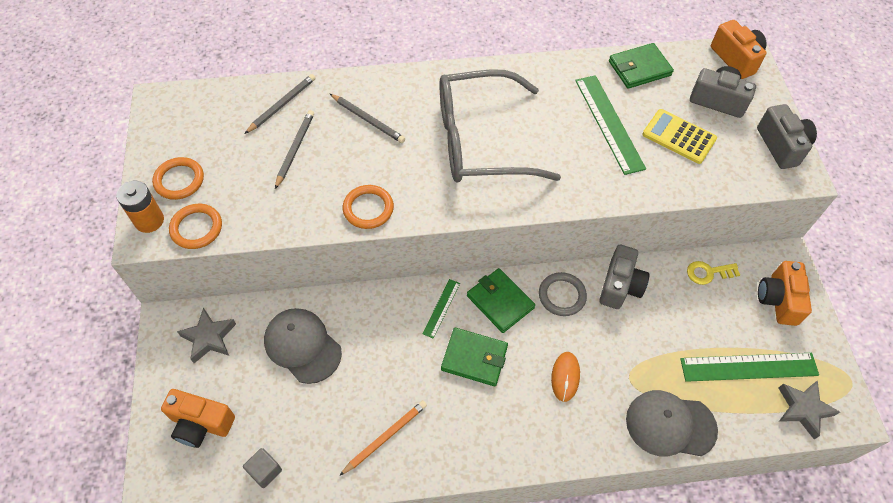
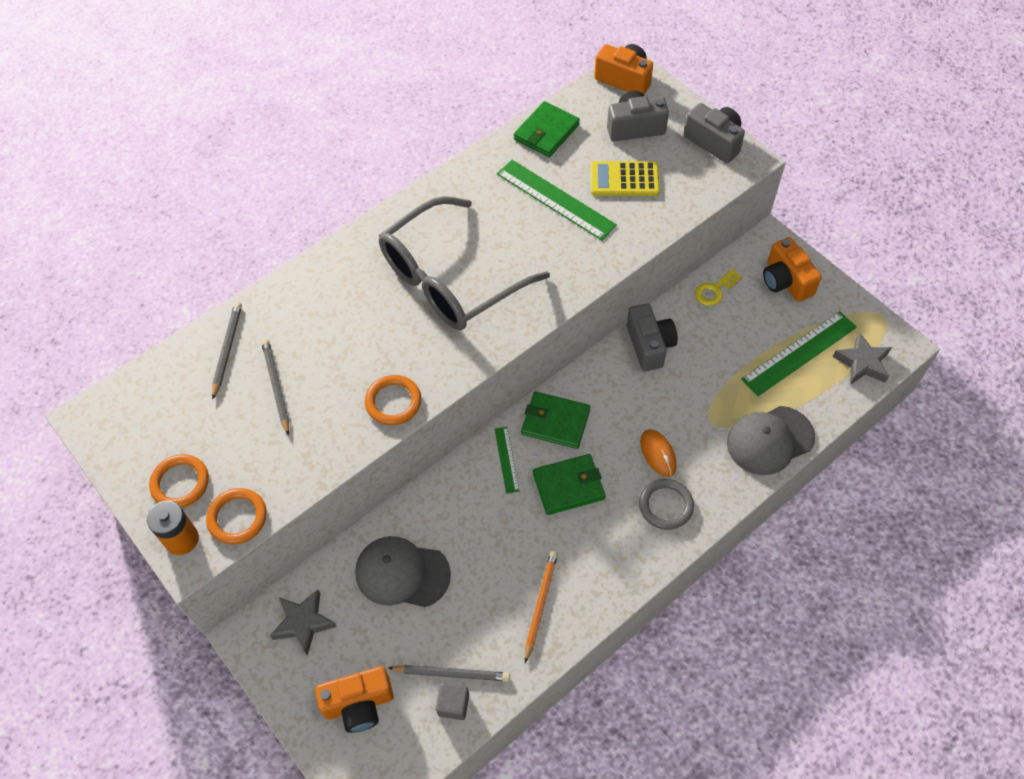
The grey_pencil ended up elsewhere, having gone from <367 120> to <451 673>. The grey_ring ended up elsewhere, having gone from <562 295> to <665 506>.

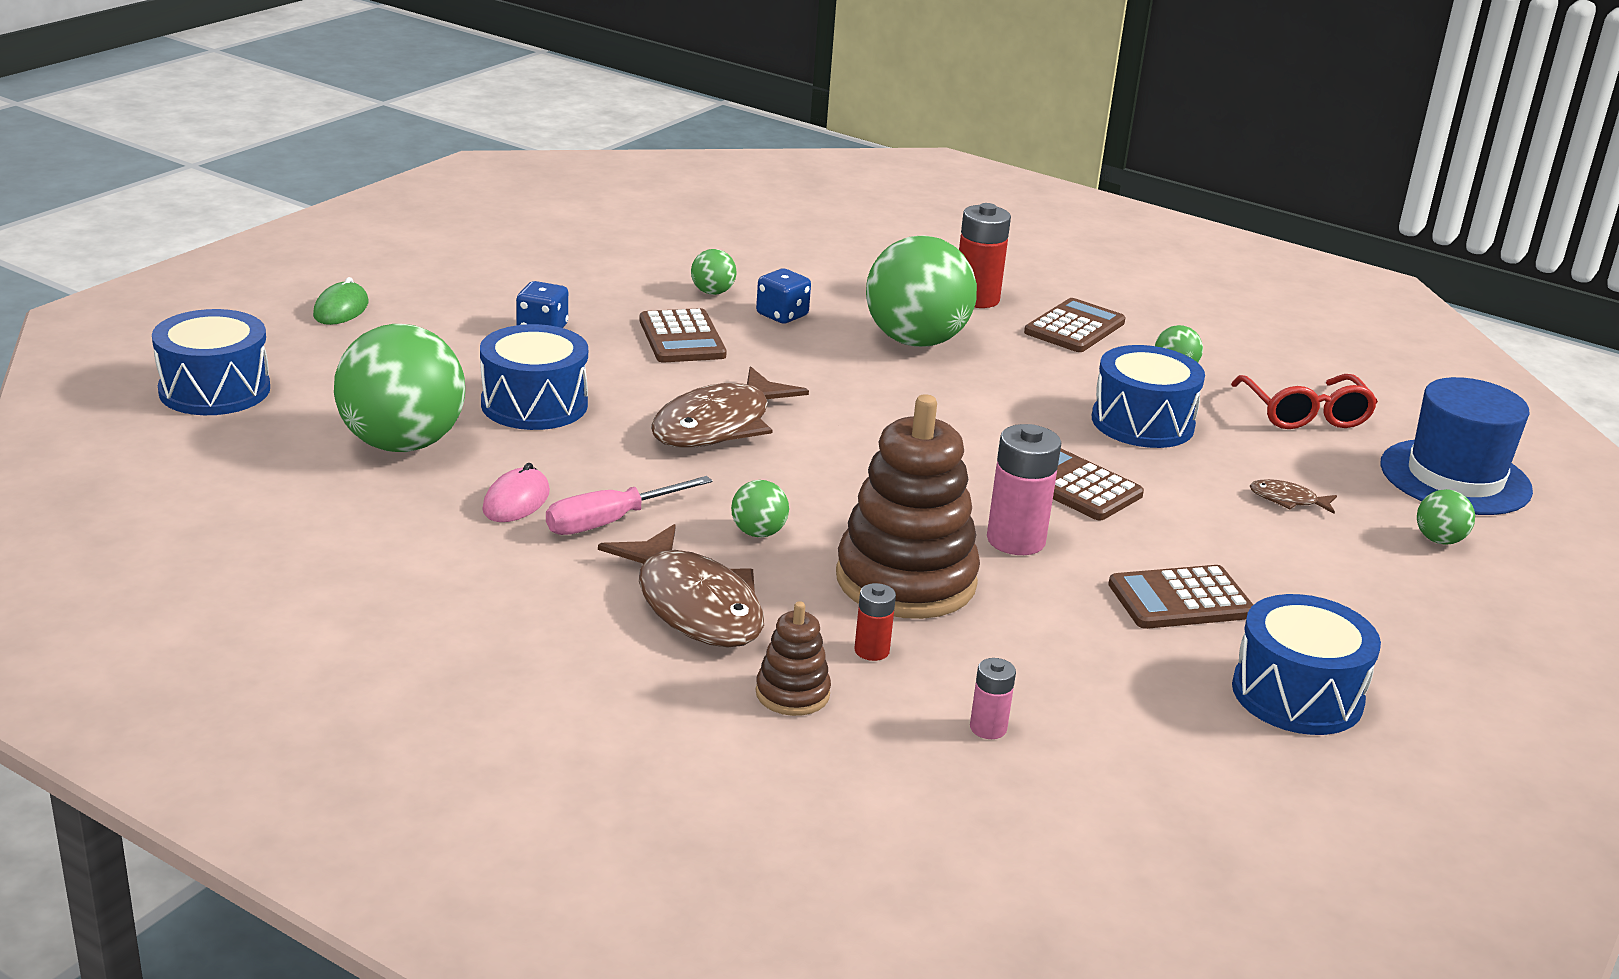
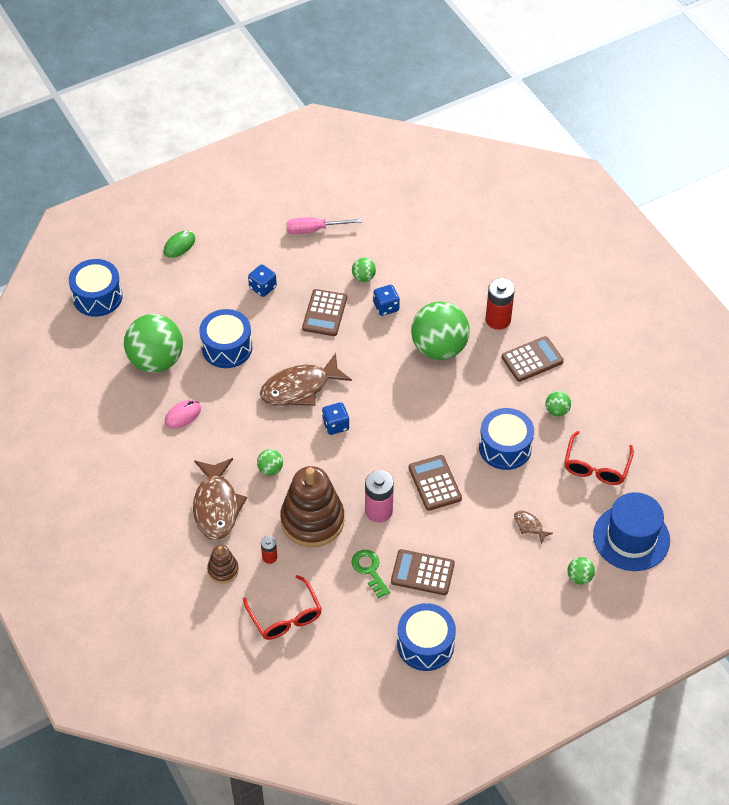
The second view gained the blue_dice at <335 425>. The second view gained the green_key at <369 570>. The pink_screwdriver ended up elsewhere, having gone from <610 522> to <314 230>. Where the pink_battery stood at <988 728>, the red_glasses came to stand at <285 616>.

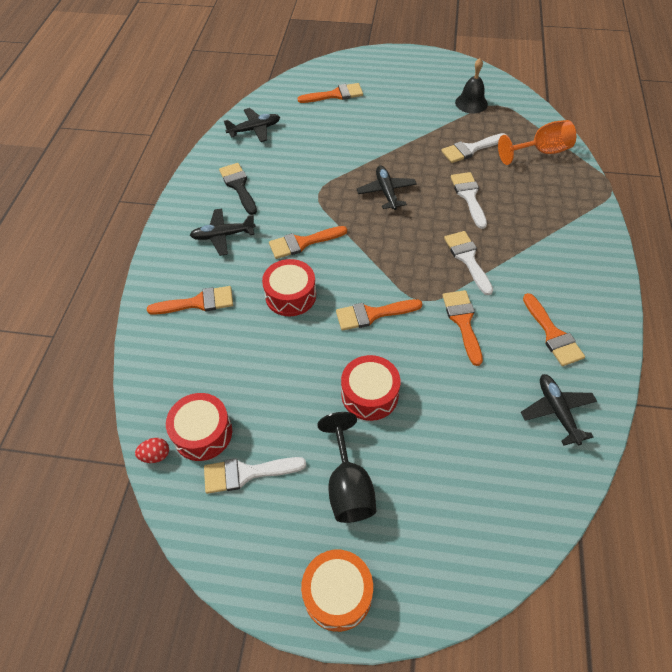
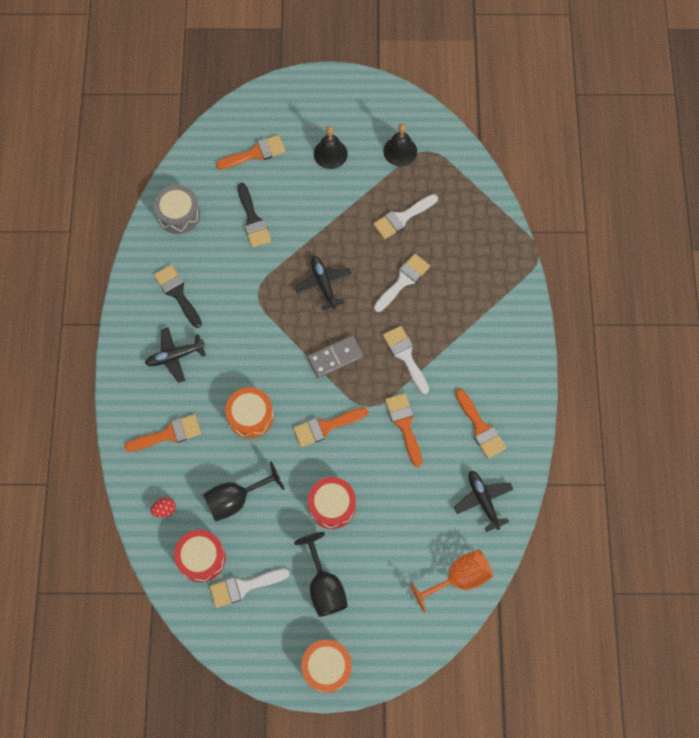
The second view lost the orange_brush at <303 243>. The second view gained the black_goblet at <235 499>. The second view gained the black_brush at <253 220>. The second view gained the grey_domino at <335 357>. The second view gained the black_bell at <330 153>. The red_egg ended up elsewhere, having gone from <155 455> to <164 509>. The orange_goblet ended up elsewhere, having gone from <541 152> to <459 578>. Where the black_plane stood at <254 129>, the grey_drum came to stand at <178 214>. What was the red_drum at <290 295> turned into the orange_drum at <250 416>. The white_brush at <469 196> ended up facing another way, 60 degrees clockwise from before.

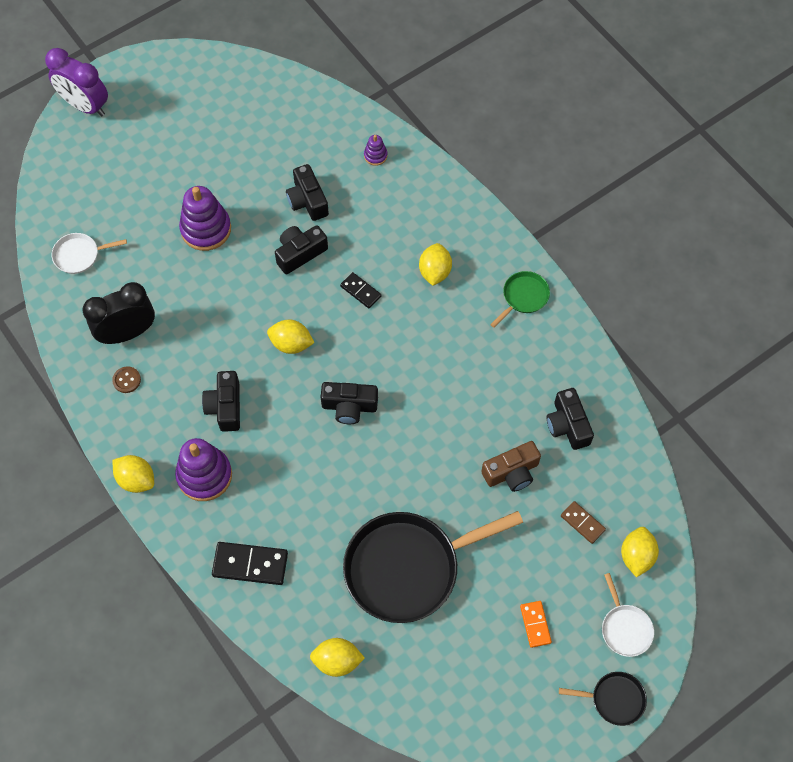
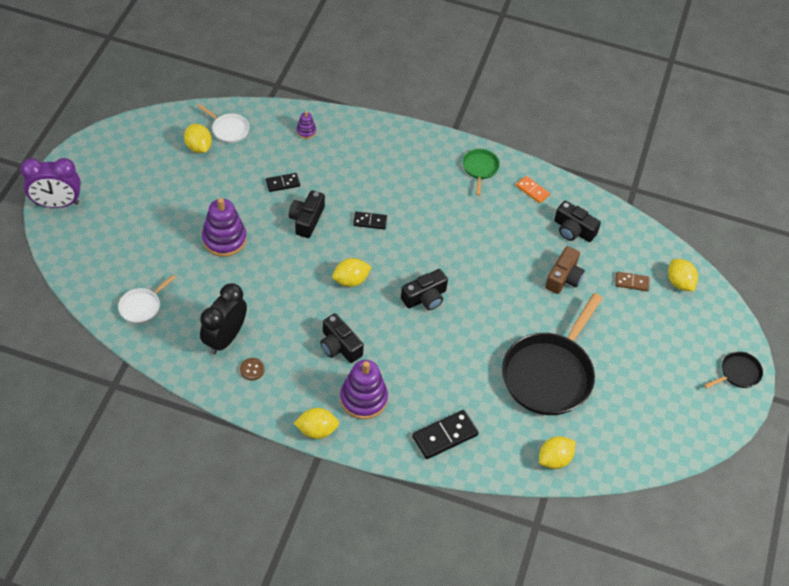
The yellow_lemon ended up elsewhere, having gone from <435 272> to <199 147>. The orange_domino ended up elsewhere, having gone from <535 624> to <532 190>. The white_pan ended up elsewhere, having gone from <625 628> to <229 129>. Where the black_camera stood at <307 200>, the black_domino came to stand at <283 183>.

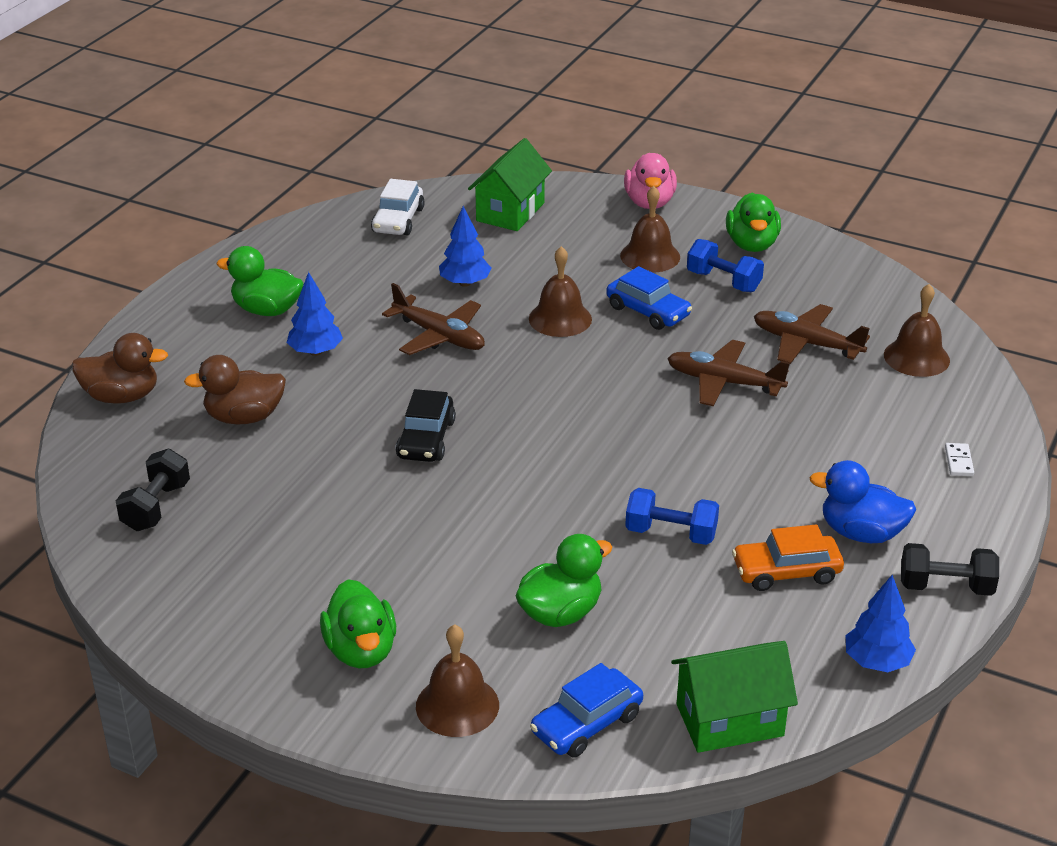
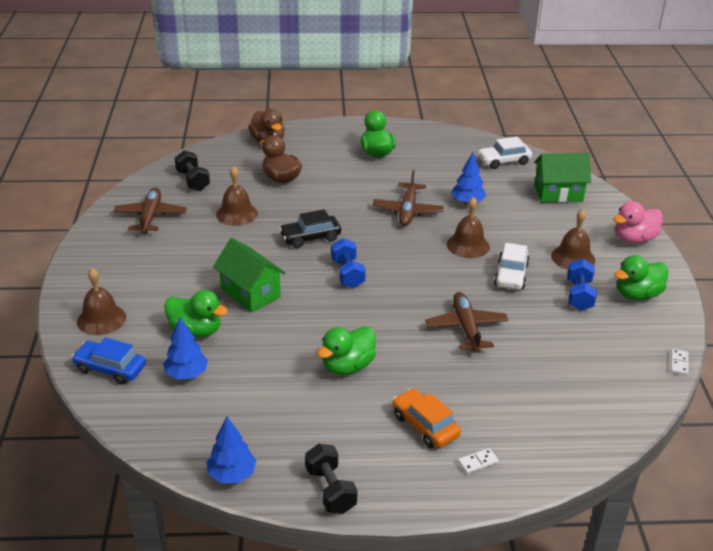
The second view lost the blue_duck at <861 533>. The second view gained the white_domino at <679 363>. The blue_tree ended up elsewhere, having gone from <315 351> to <186 374>. The green_duck ended up elsewhere, having gone from <361 650> to <347 366>. The blue_dumbbell ended up elsewhere, having gone from <671 533> to <347 273>. The green_house ended up elsewhere, having gone from <729 720> to <250 293>. The orange_car ended up elsewhere, having gone from <786 572> to <425 425>. The brown_plane ended up elsewhere, having gone from <806 343> to <150 216>. The brown_bell ended up elsewhere, having gone from <916 357> to <236 214>. What was the blue_car at <648 311> turned into the white_car at <511 275>. The black_dumbbell at <156 507> ended up facing another way, 75 degrees clockwise from before.

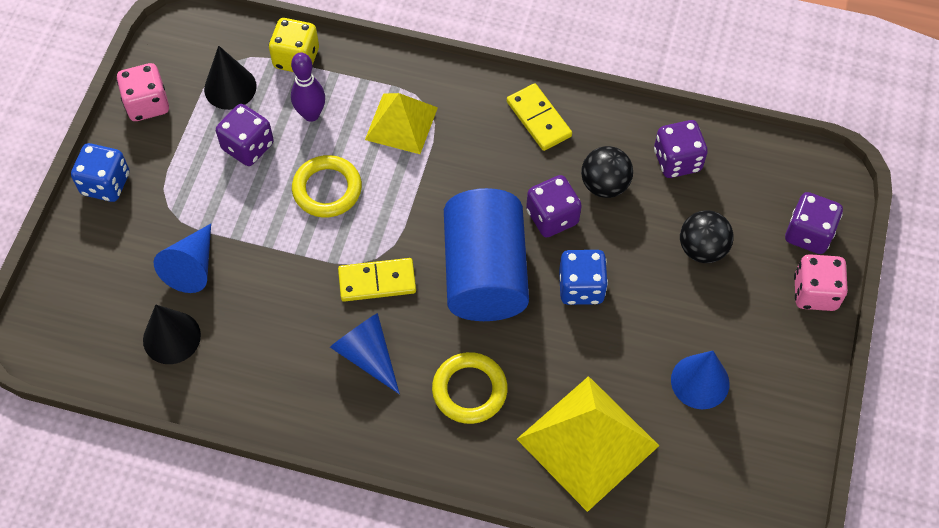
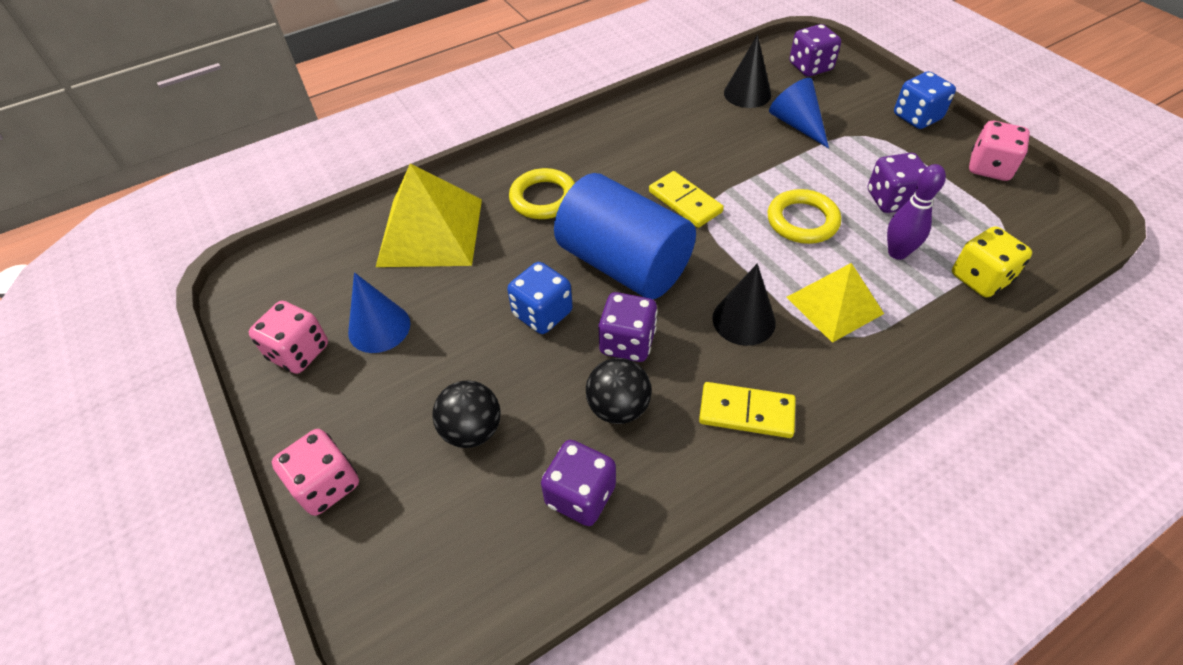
The second view lost the blue_cone at <367 355>. The second view gained the pink_dice at <299 352>. The black_cone ended up elsewhere, having gone from <230 87> to <743 320>. The purple_dice ended up elsewhere, having gone from <808 234> to <810 67>. The yellow_domino at <377 281> ended up facing another way, 75 degrees counterclockwise from before.

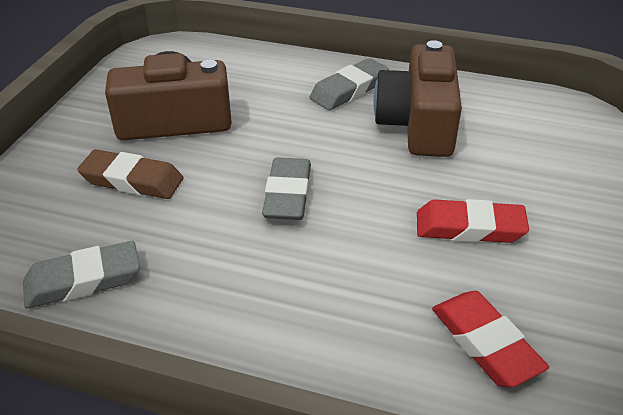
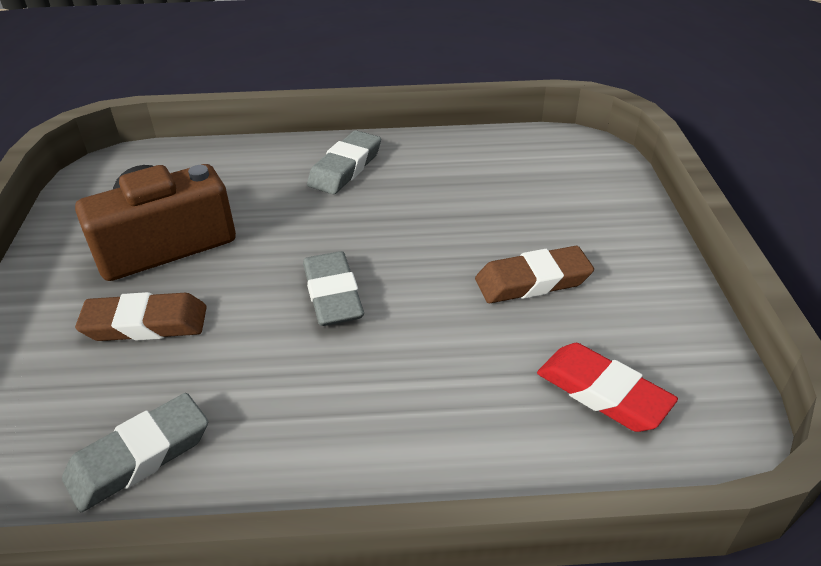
The second view lost the brown_camera at <418 124>. What was the red_eraser at <469 227> turned into the brown_eraser at <532 281>.

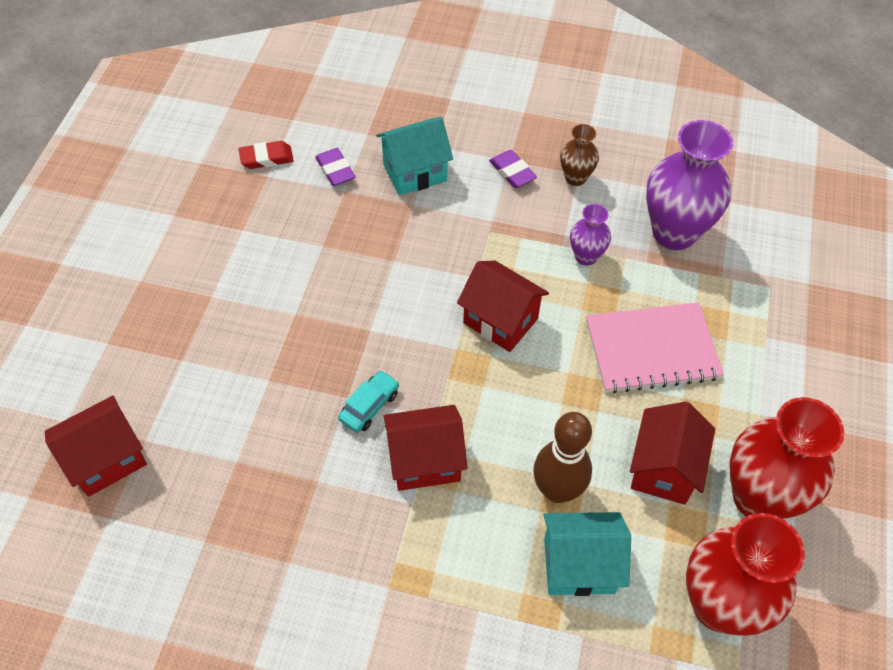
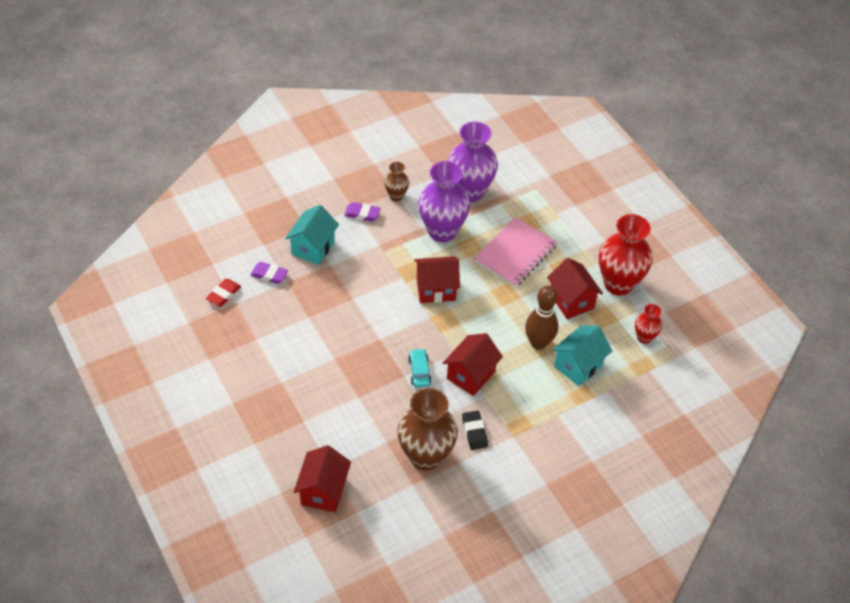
The second view gained the brown_vase at <426 456>. The second view gained the black_eraser at <474 432>. The size of the purple_vase at <586 256> changed by a factor of 2.00. The size of the red_vase at <719 605> changed by a factor of 0.50.

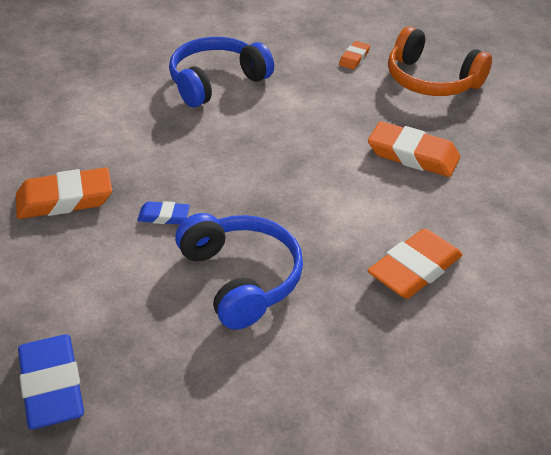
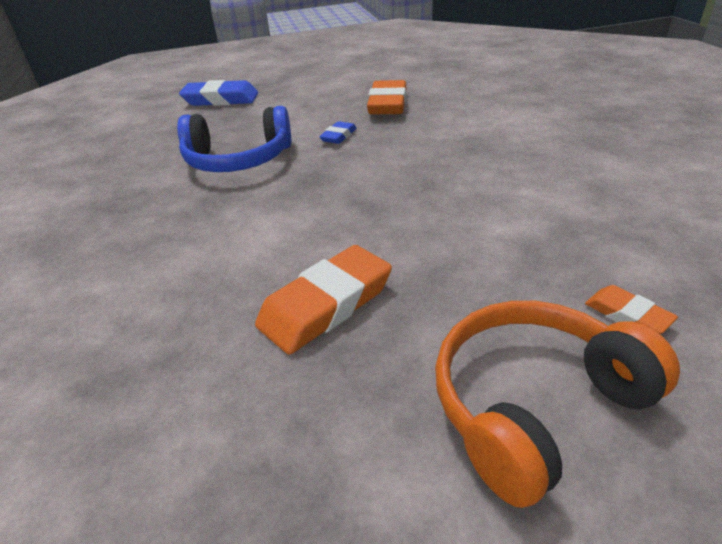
The second view lost the blue_headphones at <216 82>. The second view lost the orange_eraser at <414 269>.

